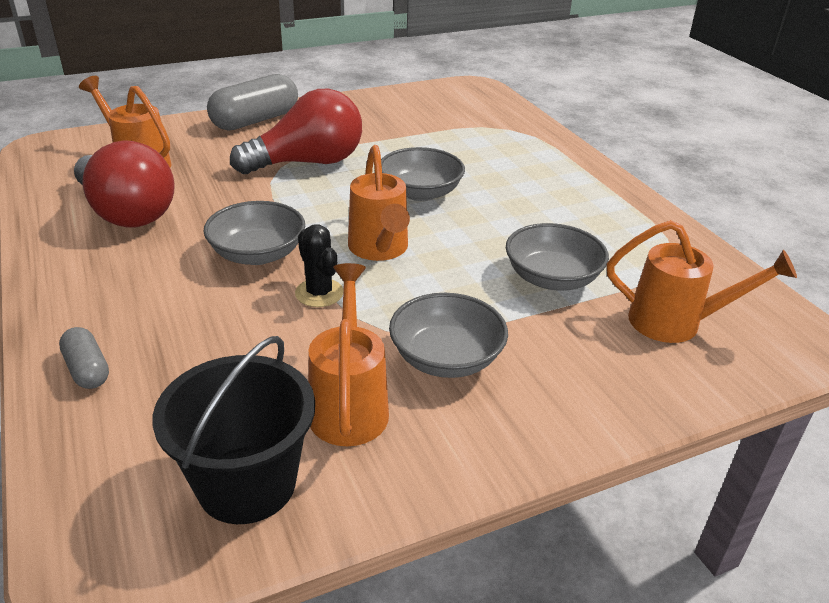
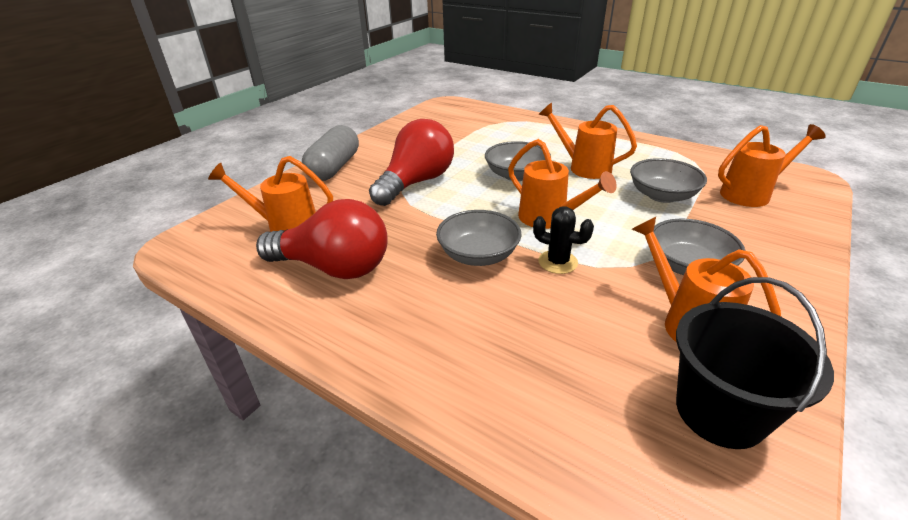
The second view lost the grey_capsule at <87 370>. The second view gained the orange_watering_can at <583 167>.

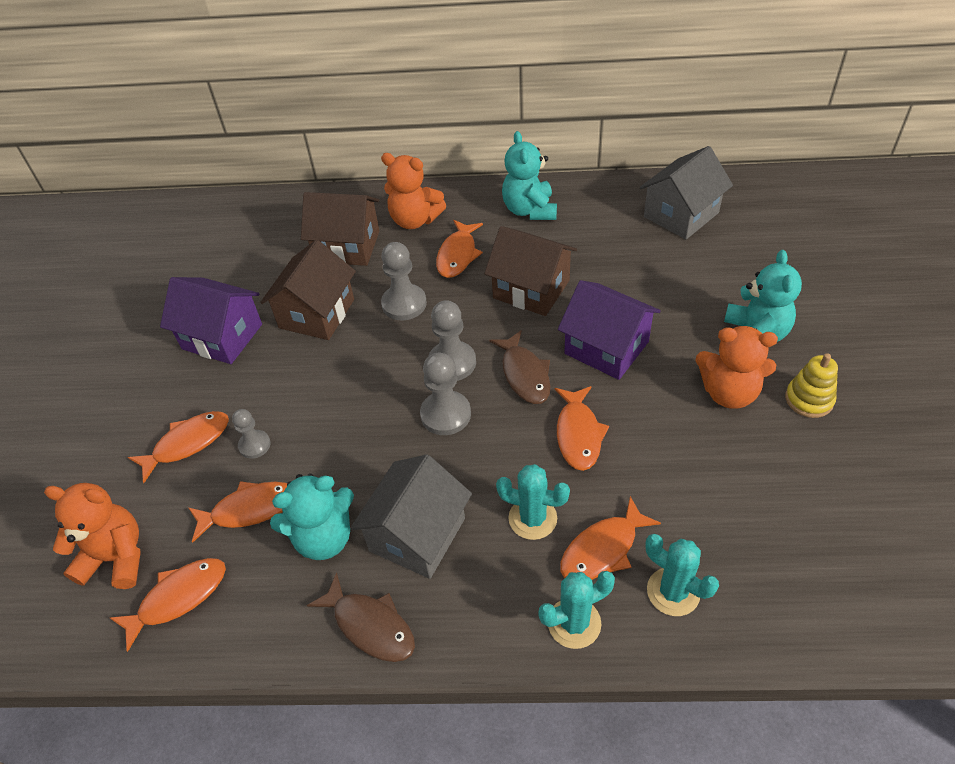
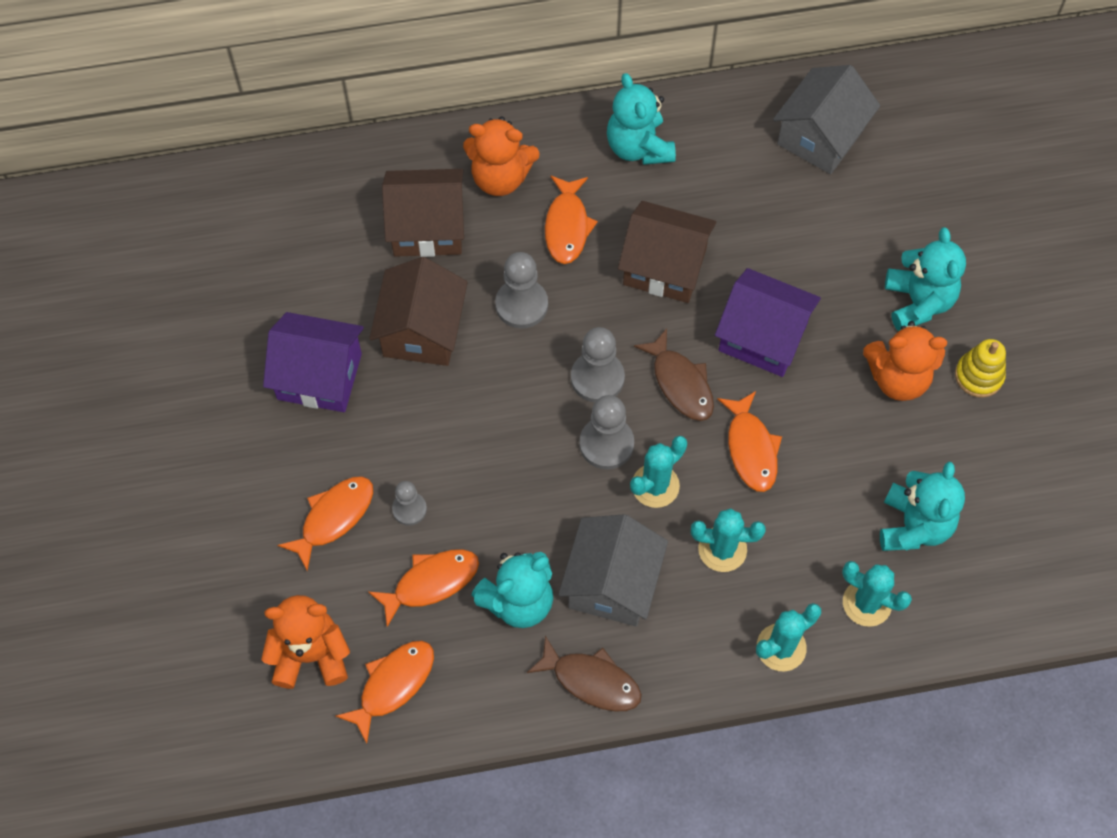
The second view lost the orange_fish at <603 549>. The second view gained the turquoise_cactus at <655 486>. The second view gained the turquoise_teddy_bear at <914 526>.

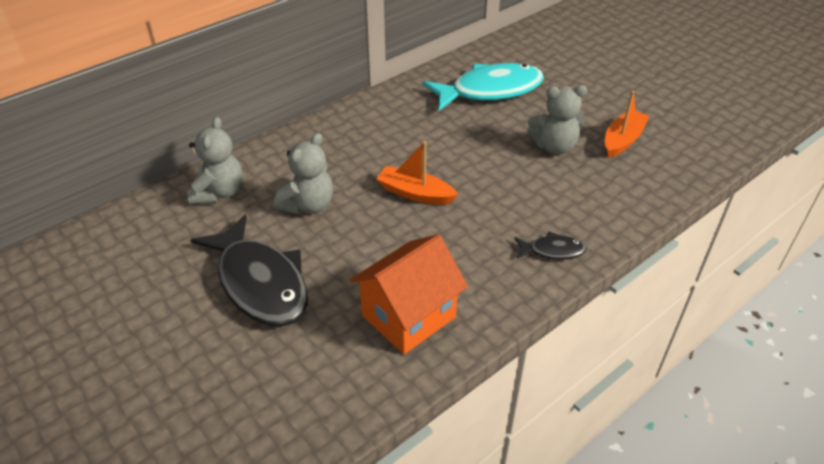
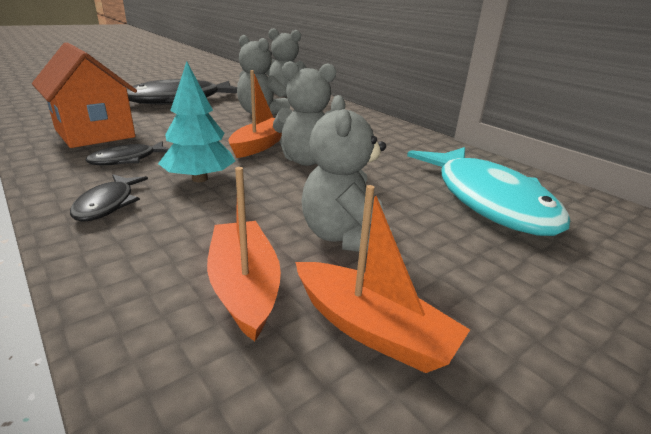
The second view gained the black_fish at <128 160>. The second view gained the turquoise_tree at <199 179>. The second view gained the orange_boat at <244 286>. The second view gained the grey_teddy_bear at <307 160>.

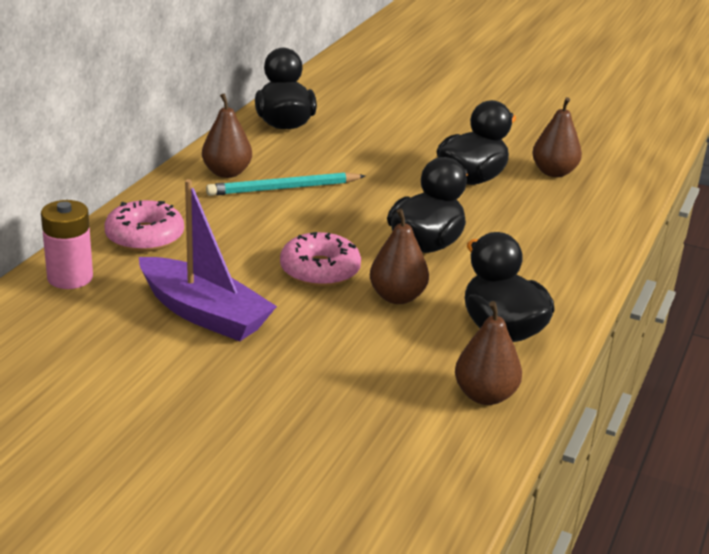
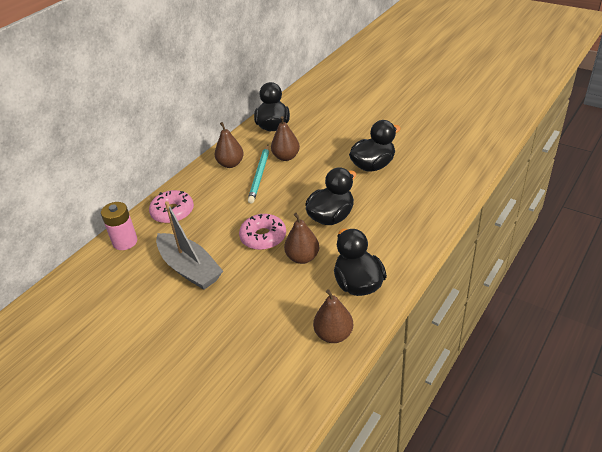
The brown_pear ended up elsewhere, having gone from <554 172> to <286 157>. What was the purple_boat at <204 313> turned into the grey_boat at <190 269>. The turquoise_pencil at <283 188> ended up facing another way, 75 degrees counterclockwise from before.

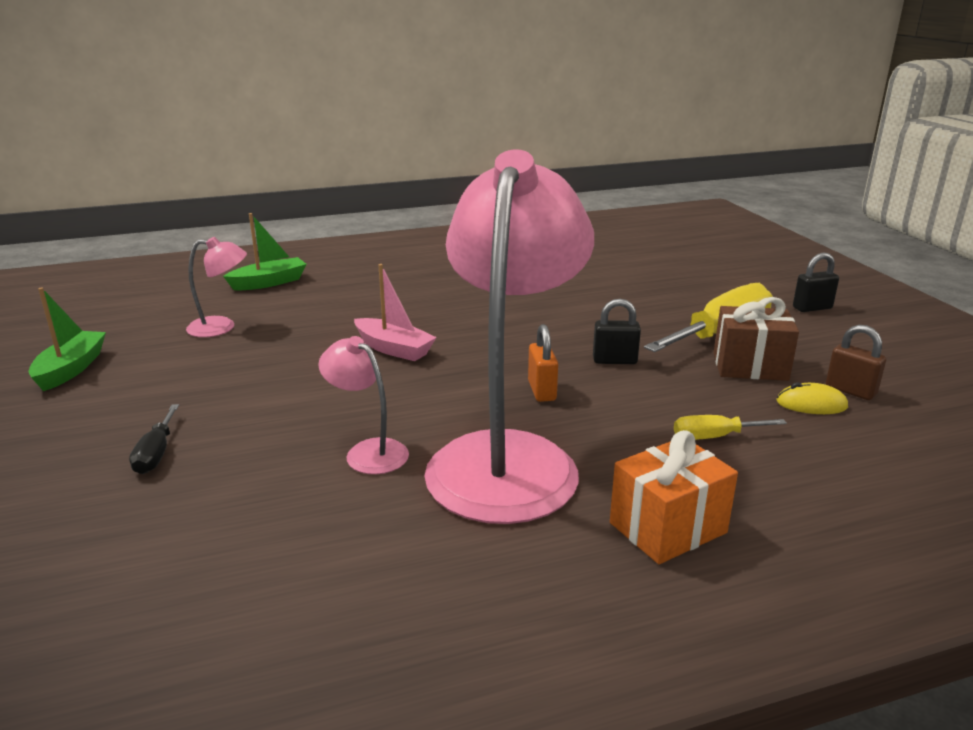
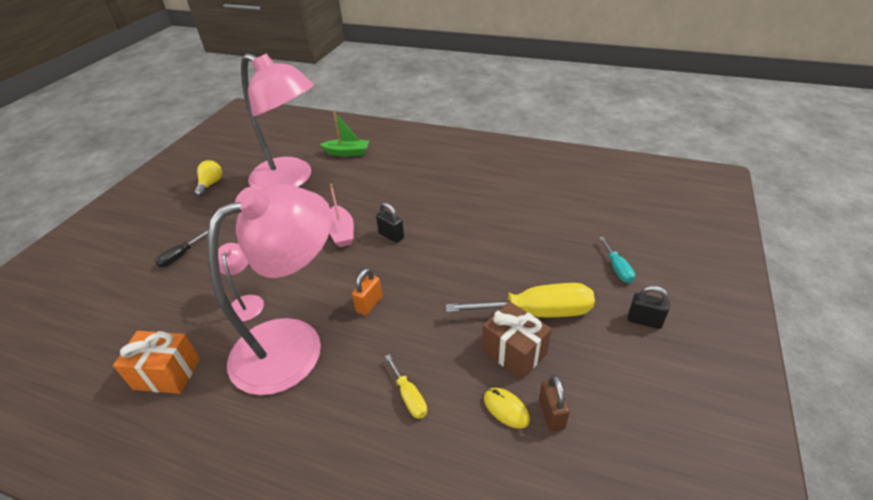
The second view gained the turquoise_screwdriver at <617 268>. The black_padlock ended up elsewhere, having gone from <614 360> to <391 236>. The orange_gift ended up elsewhere, having gone from <667 527> to <167 373>. Where the green_boat stood at <71 369>, the yellow_light_bulb came to stand at <210 184>. The yellow_screwdriver at <714 437> ended up facing another way, 150 degrees counterclockwise from before. The size of the pink_lamp at <221 327> changed by a factor of 2.38.

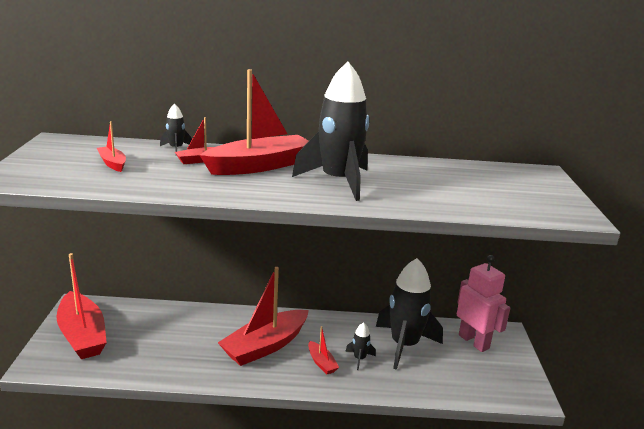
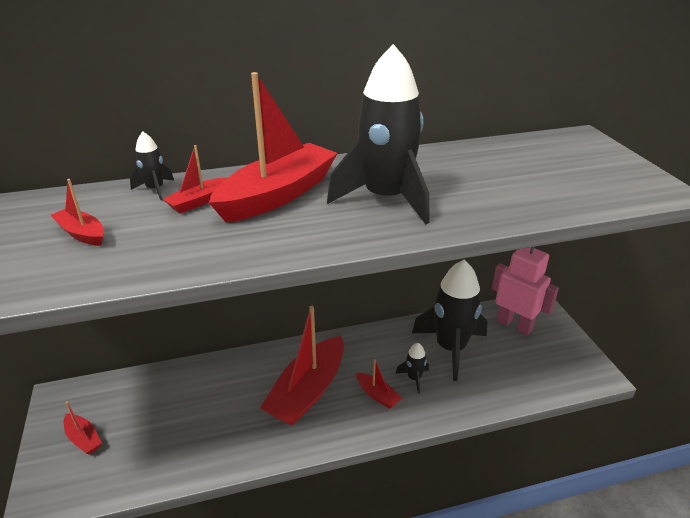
The size of the red_boat at <82 335> changed by a factor of 0.45.

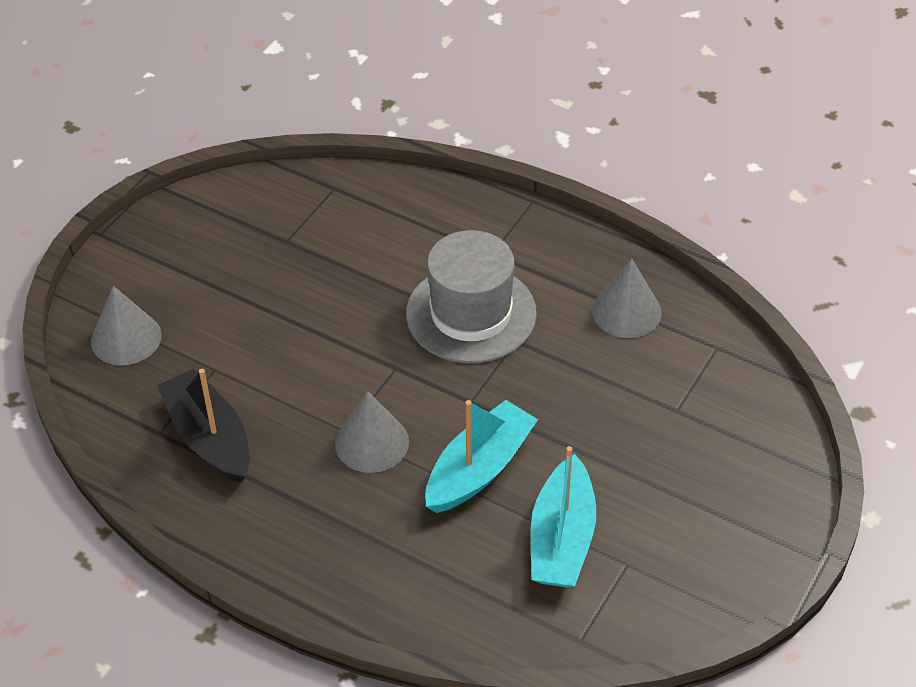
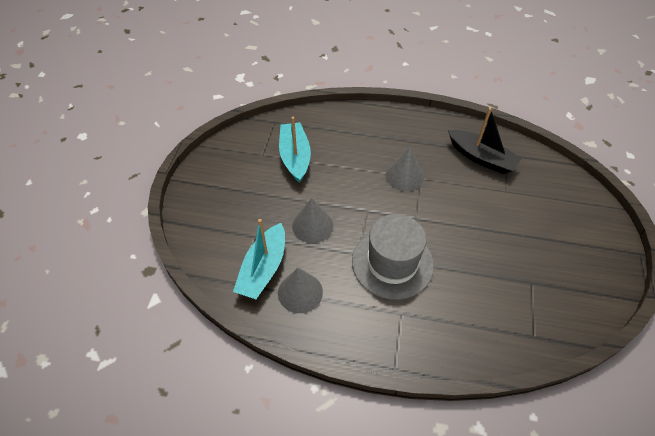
The grey_cone ended up elsewhere, having gone from <126 338> to <312 225>. The turquoise_boat ended up elsewhere, having gone from <479 469> to <263 269>.

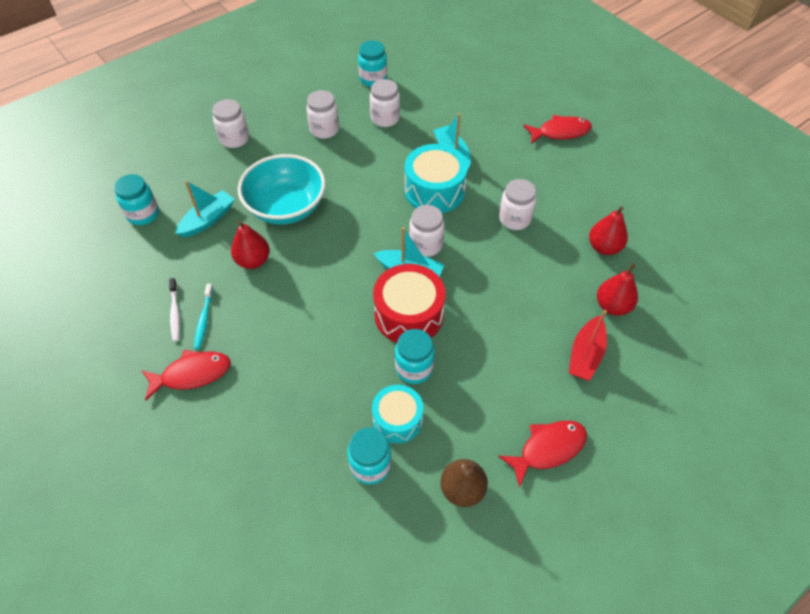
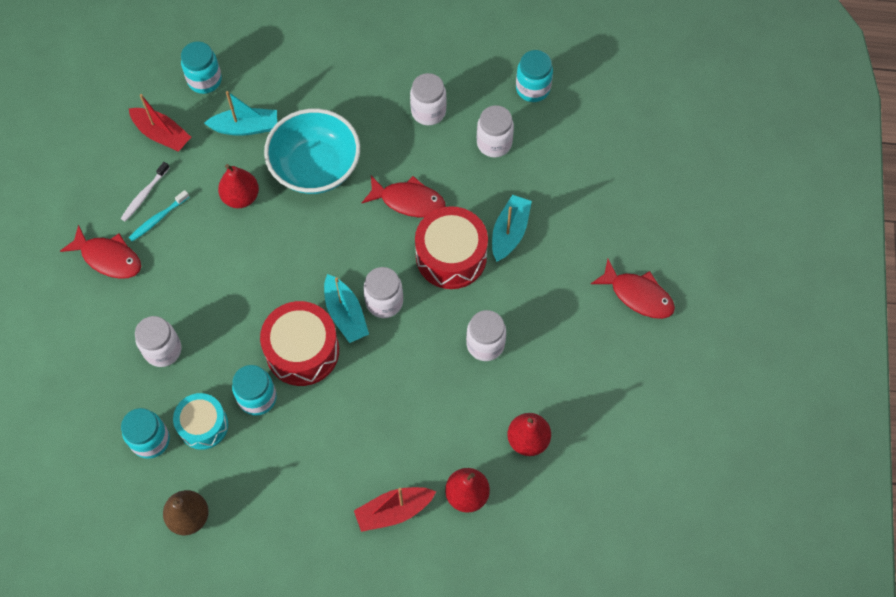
The second view gained the red_boat at <162 134>. The white_jar ended up elsewhere, having gone from <234 139> to <163 350>. The red_fish ended up elsewhere, having gone from <548 449> to <409 201>. What was the turquoise_drum at <434 190> turned into the red_drum at <451 256>.

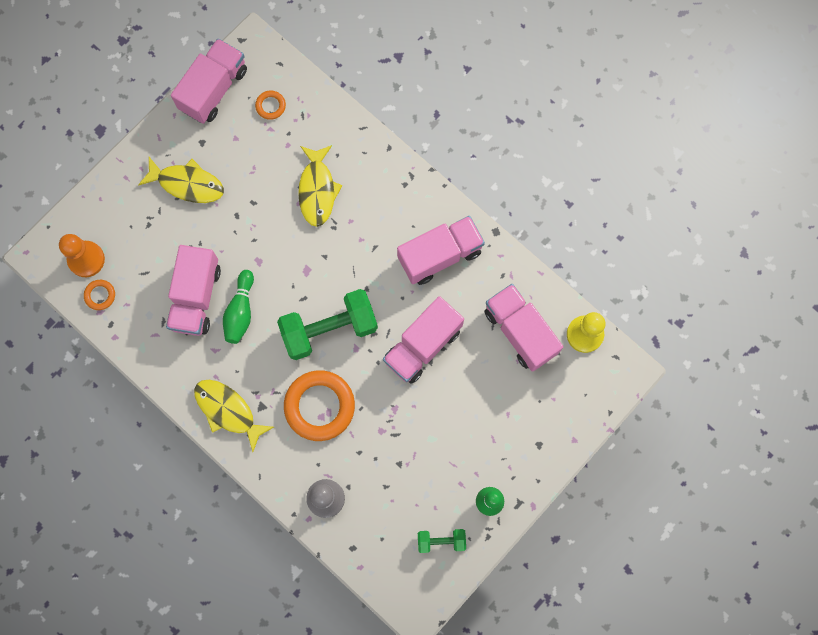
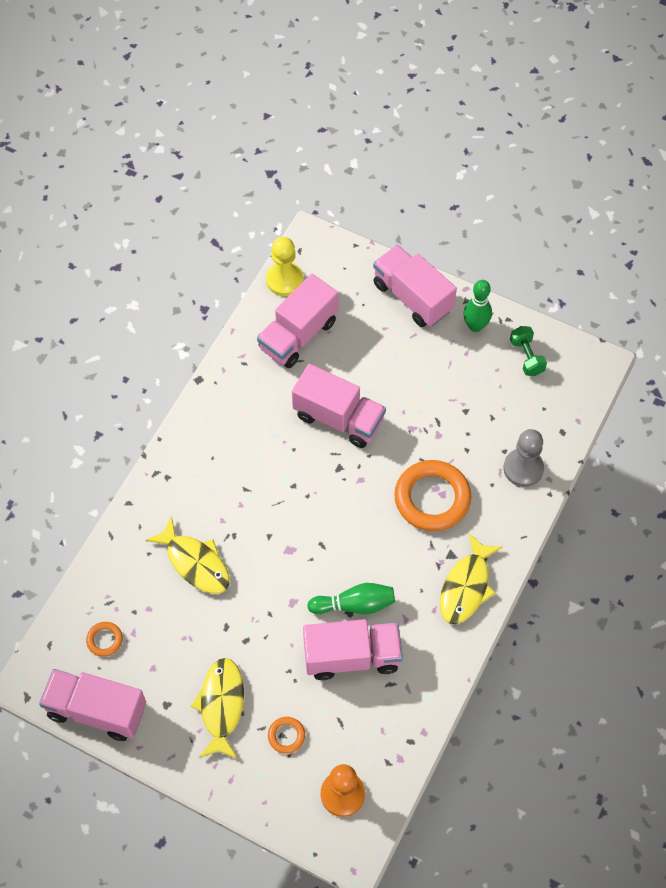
The second view lost the green_dumbbell at <329 329>. The orange_ring ended up elsewhere, having gone from <100 295> to <286 736>. The pink_truck ended up elsewhere, having gone from <440 255> to <412 297>. The yellow_fish at <317 190> ended up facing another way, 60 degrees clockwise from before.

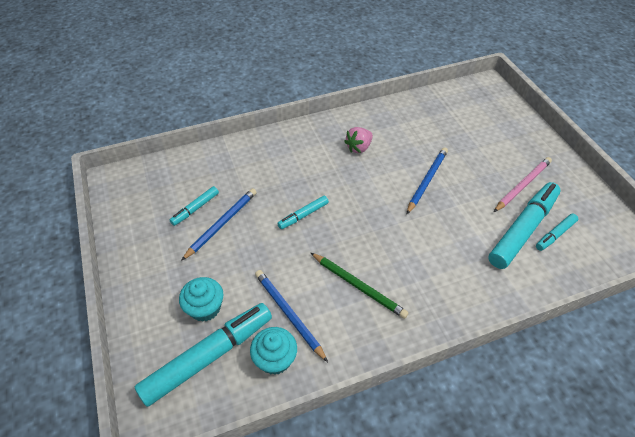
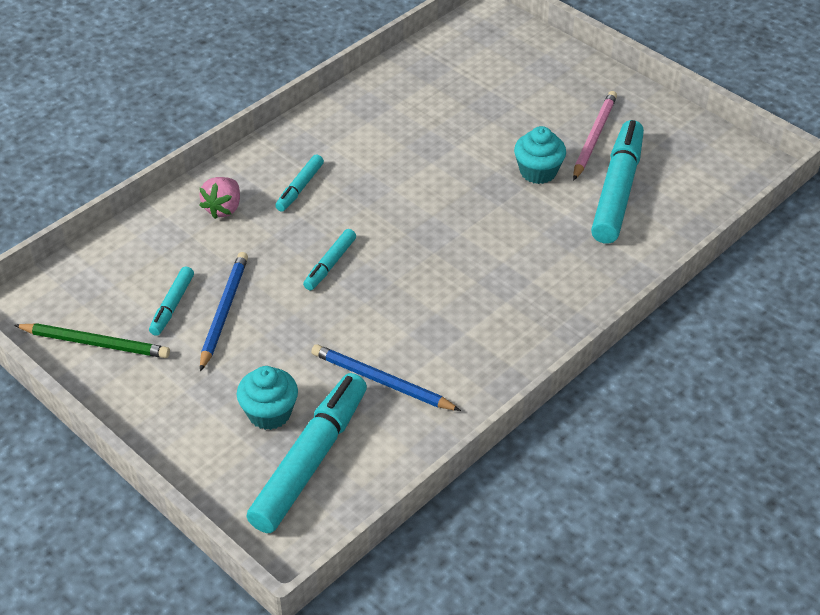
The second view lost the blue_pencil at <426 181>. The turquoise_cupcake ended up elsewhere, having gone from <275 359> to <538 172>. The green_pencil ended up elsewhere, having gone from <358 286> to <95 343>. The pink_strawberry ended up elsewhere, having gone from <359 148> to <223 208>. The turquoise_marker ended up elsewhere, having gone from <555 235> to <300 188>.

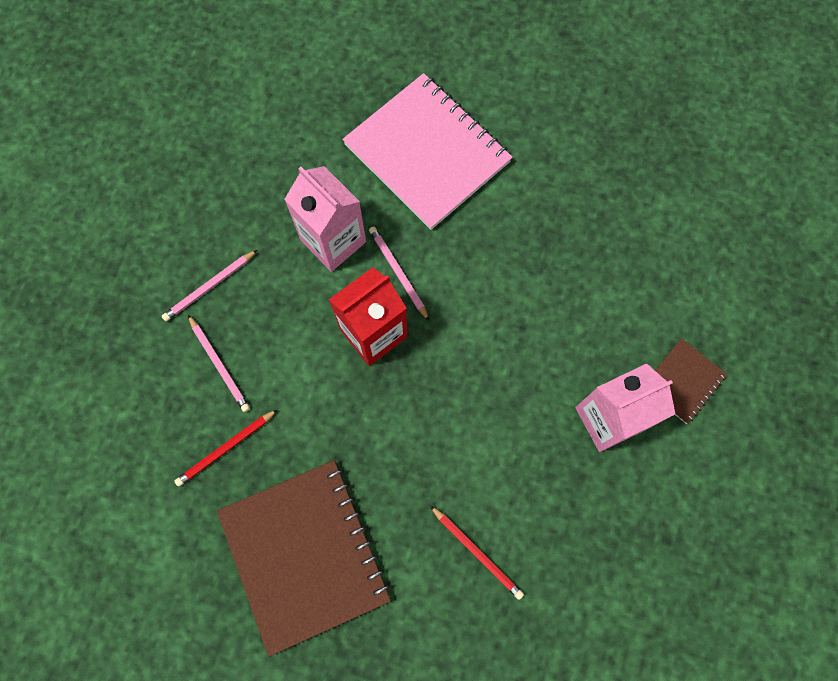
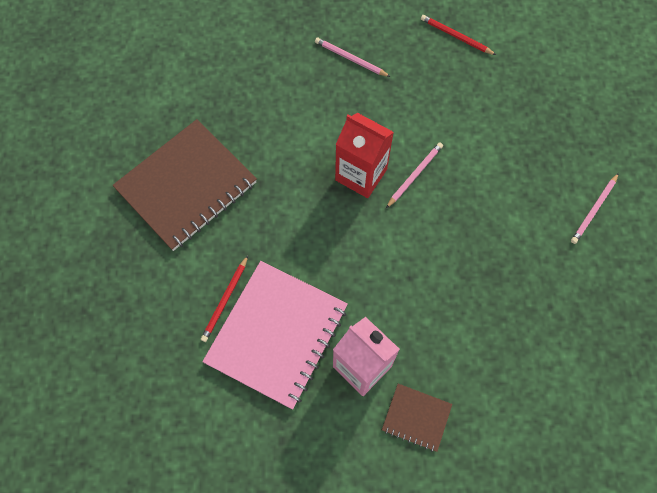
The second view lost the pink_carton at <333 241>. The red_pencil ended up elsewhere, having gone from <226 448> to <456 36>. The pink_pencil ended up elsewhere, having gone from <219 365> to <594 210>. The pink_notebook ended up elsewhere, having gone from <427 153> to <277 334>.

